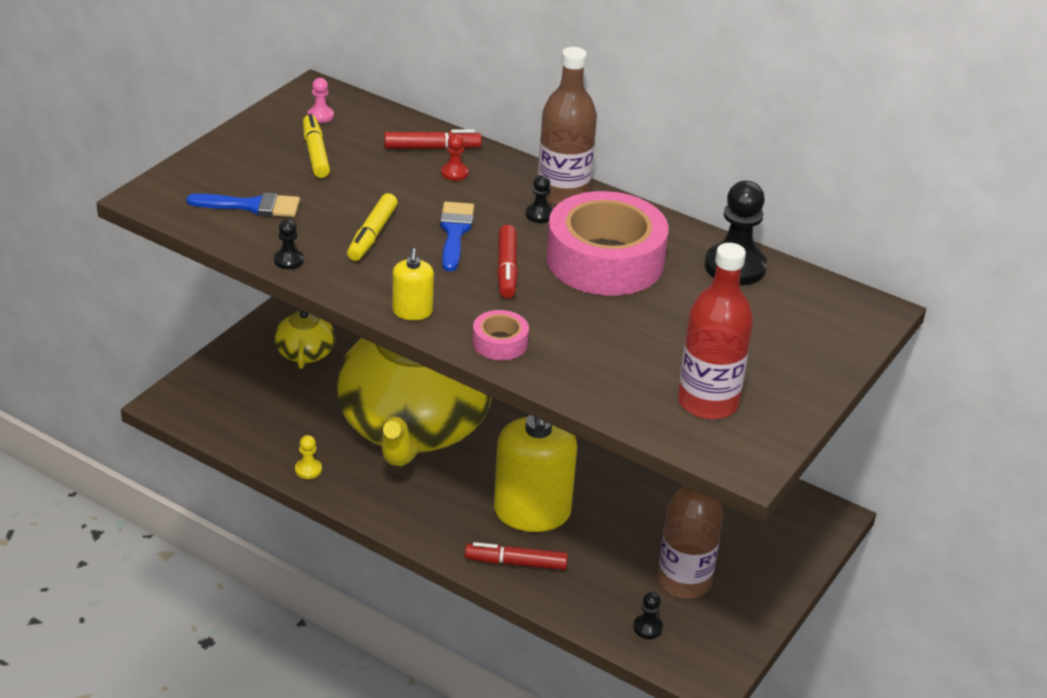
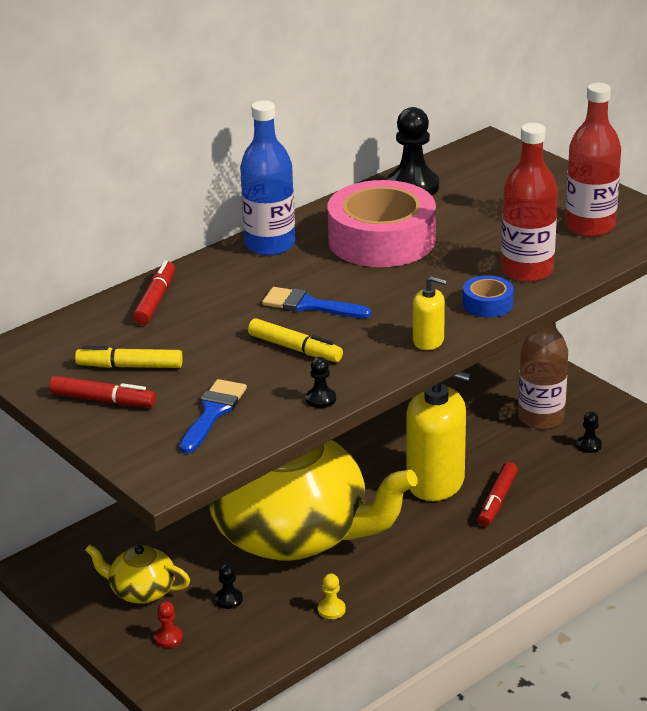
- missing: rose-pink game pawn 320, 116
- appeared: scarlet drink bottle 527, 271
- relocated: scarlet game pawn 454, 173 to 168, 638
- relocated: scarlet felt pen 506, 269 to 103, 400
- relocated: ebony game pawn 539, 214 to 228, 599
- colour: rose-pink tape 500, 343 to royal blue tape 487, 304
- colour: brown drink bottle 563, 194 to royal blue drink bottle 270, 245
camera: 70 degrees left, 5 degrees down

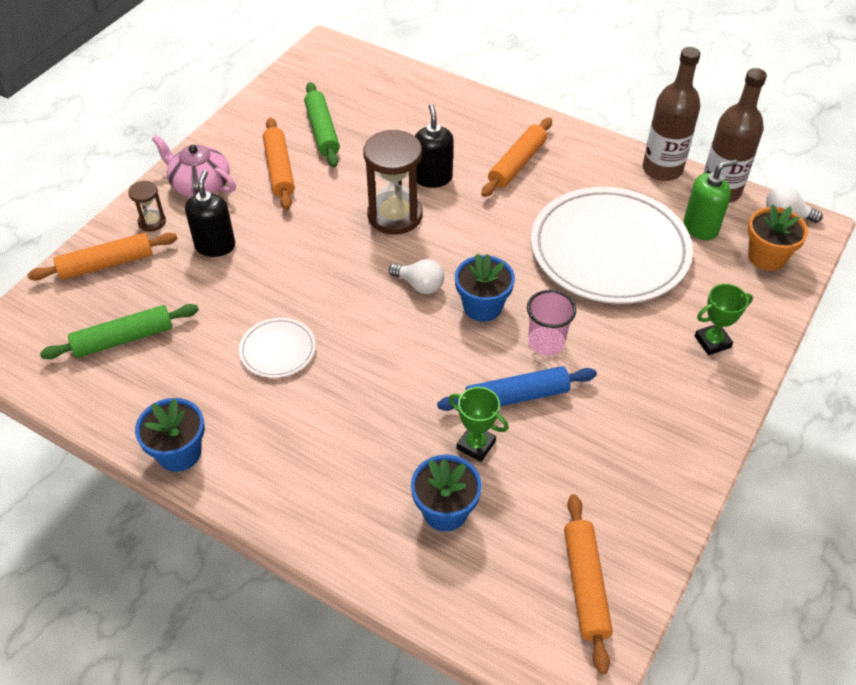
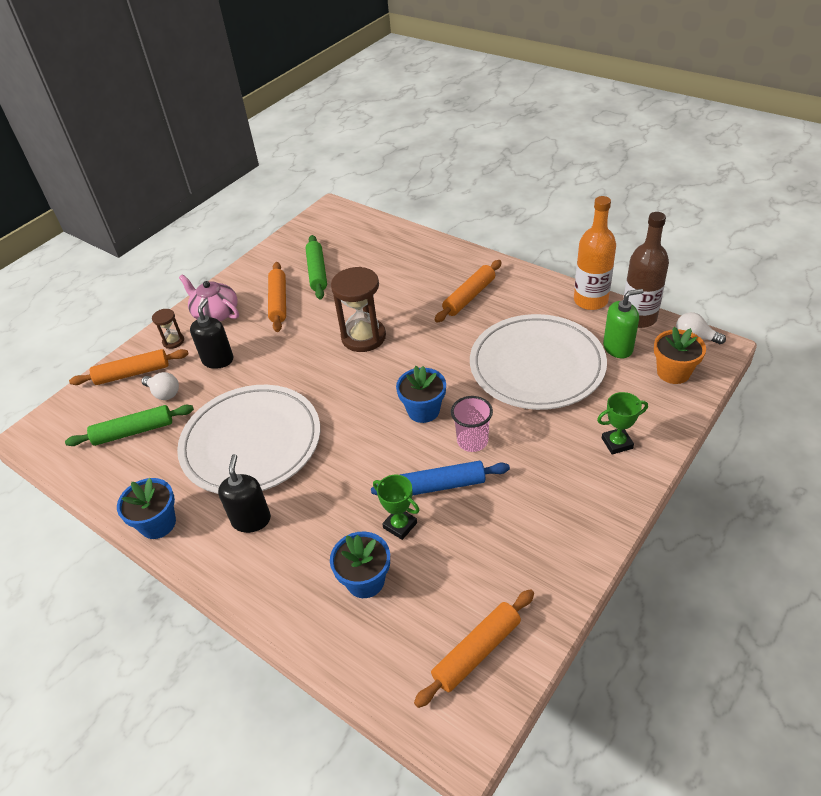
- relocated: white light bulb 419, 285 to 164, 393
- relocated: ebony soap pump 433, 178 to 251, 520
- colour: brown drink bottle 662, 169 to orange-coloured drink bottle 590, 300
- spun: orange-coloured dough roller 585, 585 = 477, 652 45 degrees clockwise
- size: white plate 278, 350 = 251, 443 x2.28
camera: 10 degrees right, 5 degrees down

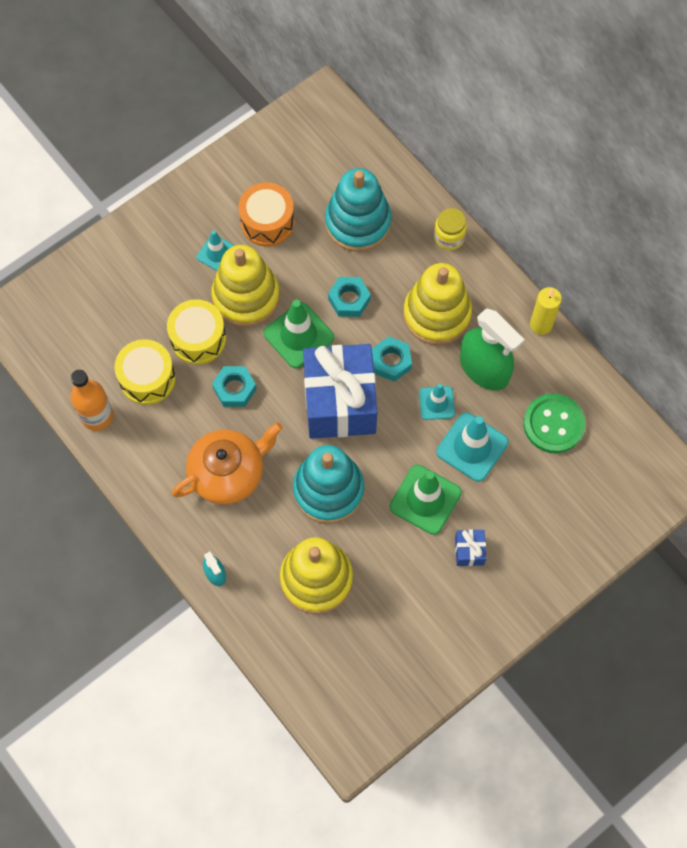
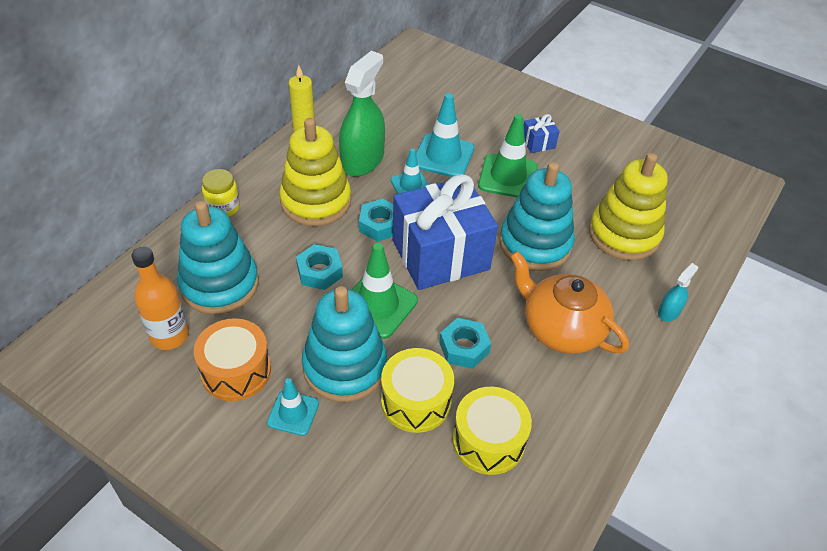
- missing: leaf-green sewing button 553, 424
- relocated: orange-coloured drink bottle 97, 416 to 169, 335
- colour: yellow ring stacker 246, 297 to aqua ring stacker 345, 367
camera: 110 degrees left, 20 degrees down

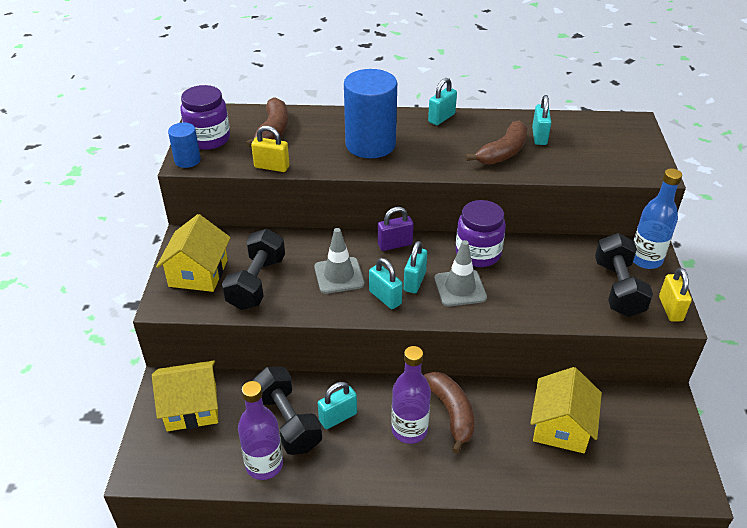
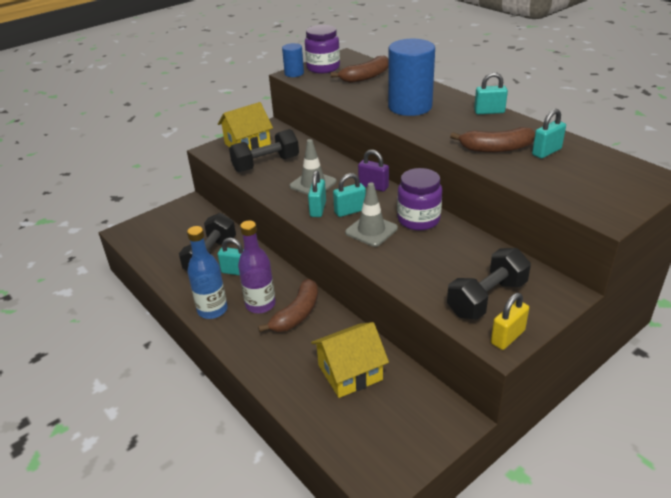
- missing: yellow toy house 191, 407
- missing: royal purple drink bottle 264, 465
- missing: yellow padlock 272, 167
- relocated: royal blue drink bottle 645, 259 to 212, 310
camera: 50 degrees right, 5 degrees down

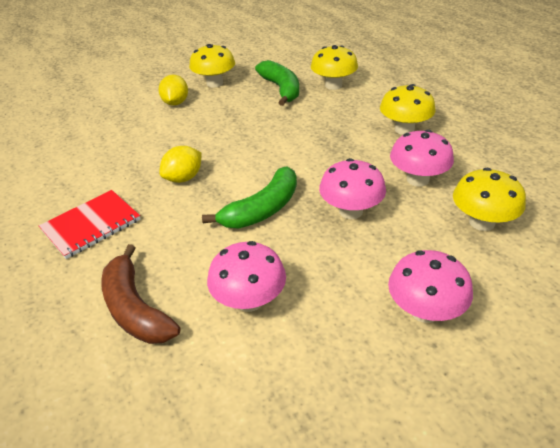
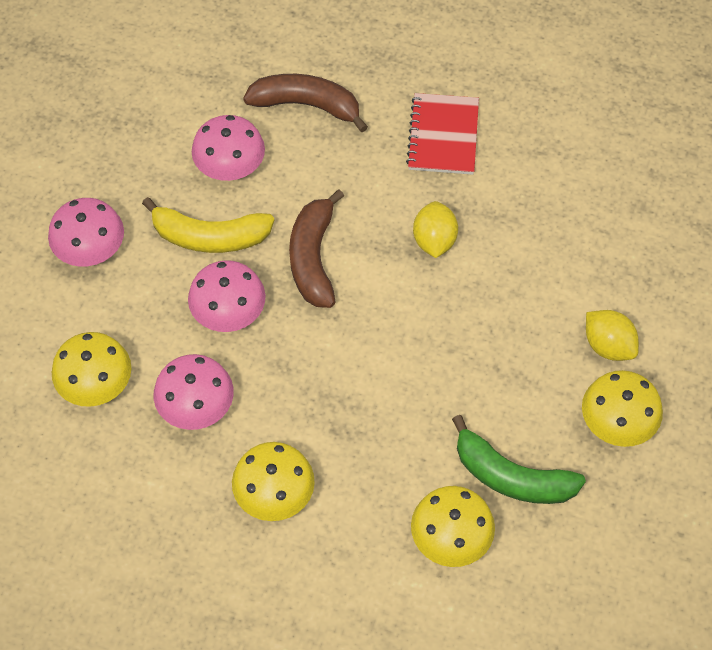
- appeared: yellow banana fruit 209, 237
- colour: leaf-green banana fruit 262, 209 to brown banana fruit 313, 258
camera: 135 degrees right, 20 degrees up

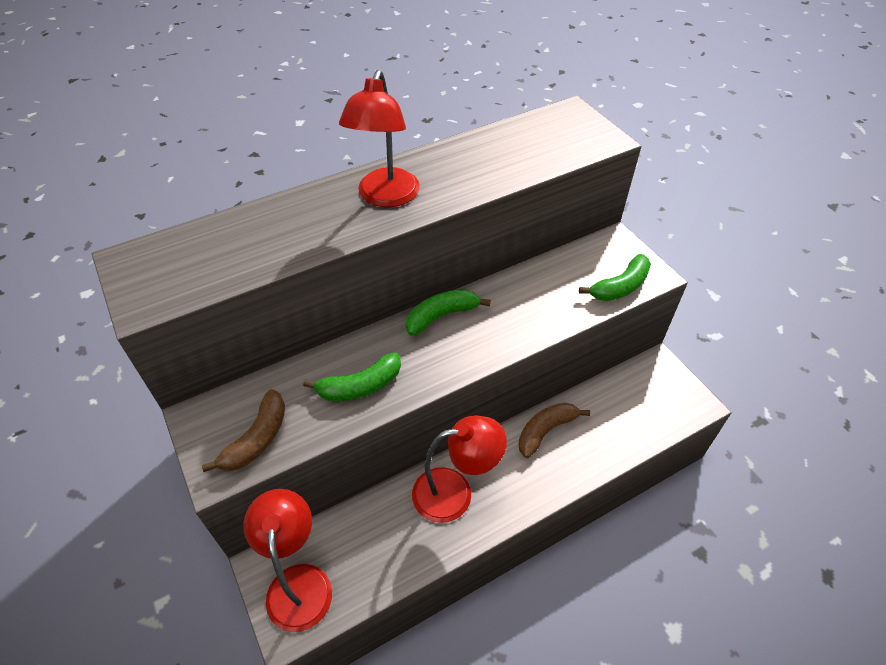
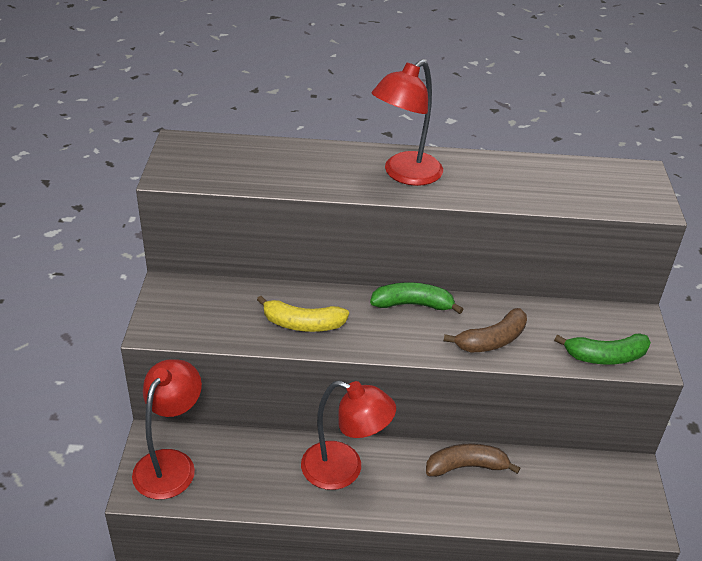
- relocated: brown banana fruit 257, 439 to 492, 340
- colour: leaf-green banana fruit 360, 386 to yellow banana fruit 302, 324
camera: 30 degrees right, 10 degrees down

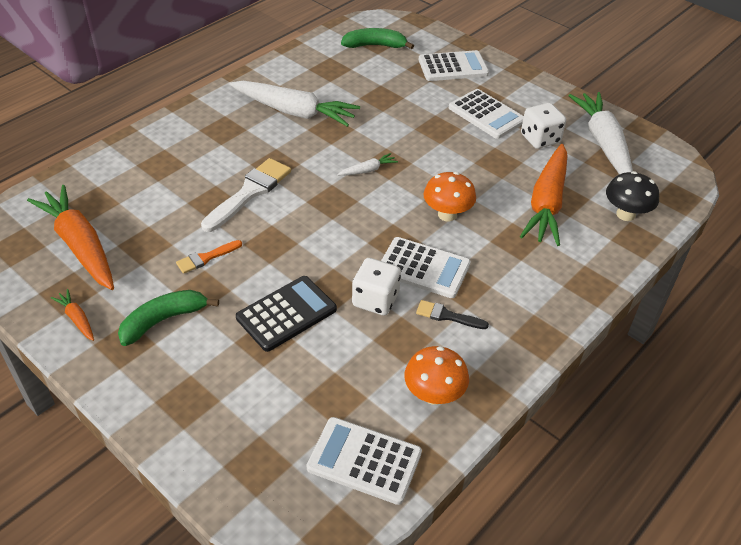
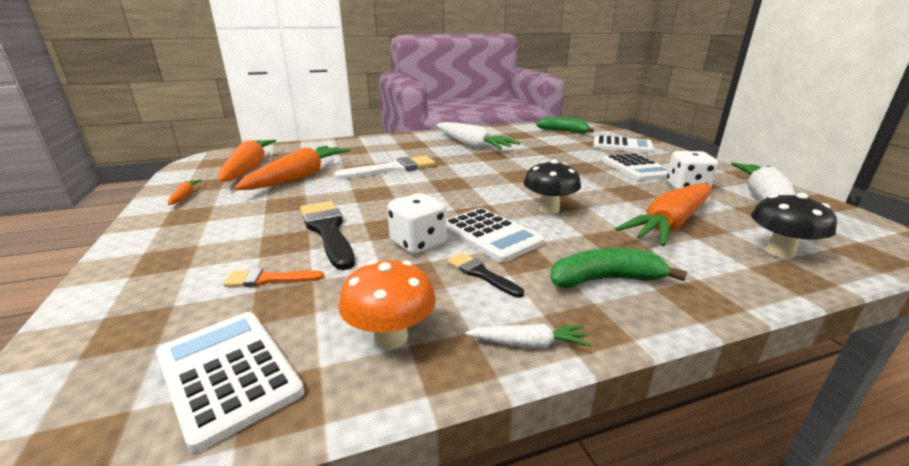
- appeared: orange-coloured carrot 299, 177
- relocated: leaf-green banana fruit 163, 320 to 605, 280
- relocated: orange-coloured paintbrush 206, 258 to 269, 279
- relocated: white carrot 368, 170 to 528, 344
- exchanged: ebony calculator 286, 313 to ebony paintbrush 328, 231
- colour: orange-coloured toadstool 447, 214 to ebony toadstool 549, 209
camera: 30 degrees right, 20 degrees down

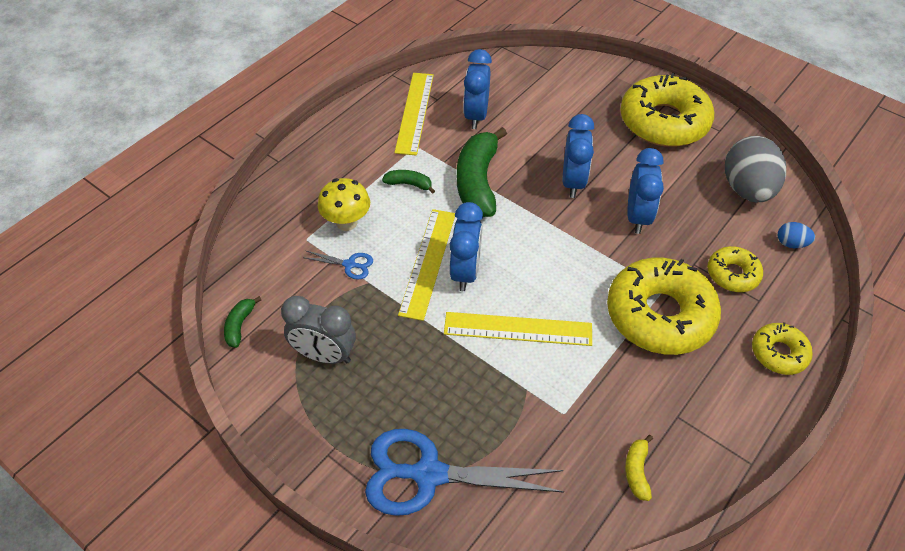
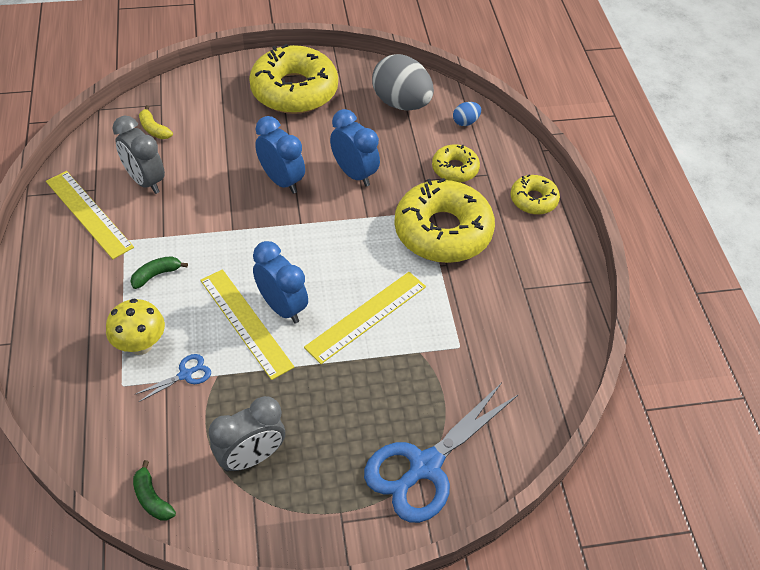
- missing: leaf-green banana fruit 477, 182
- relocated: yellow banana fruit 637, 471 to 154, 129
- colour: royal blue clock 476, 115 to gray clock 145, 181
camera: 50 degrees left, 0 degrees up

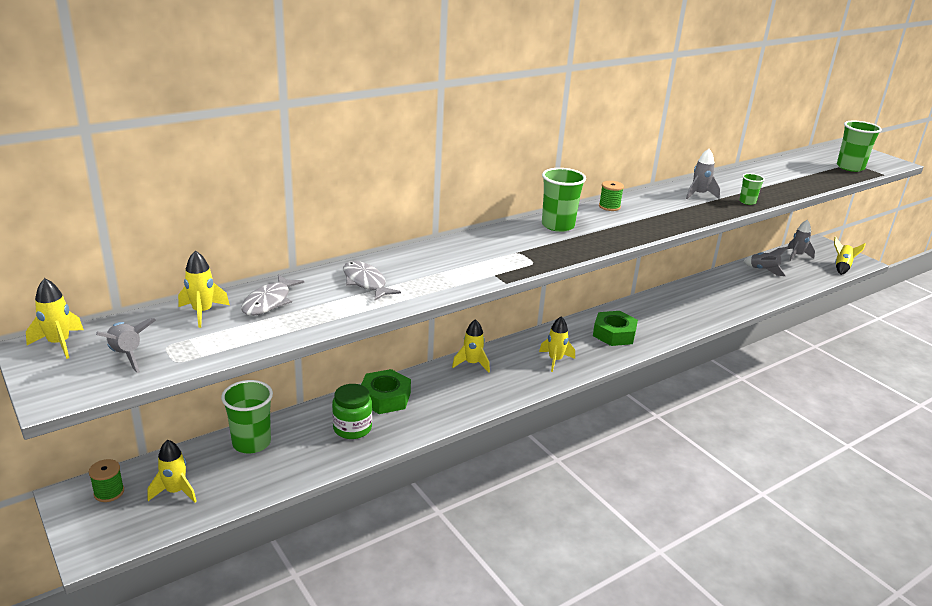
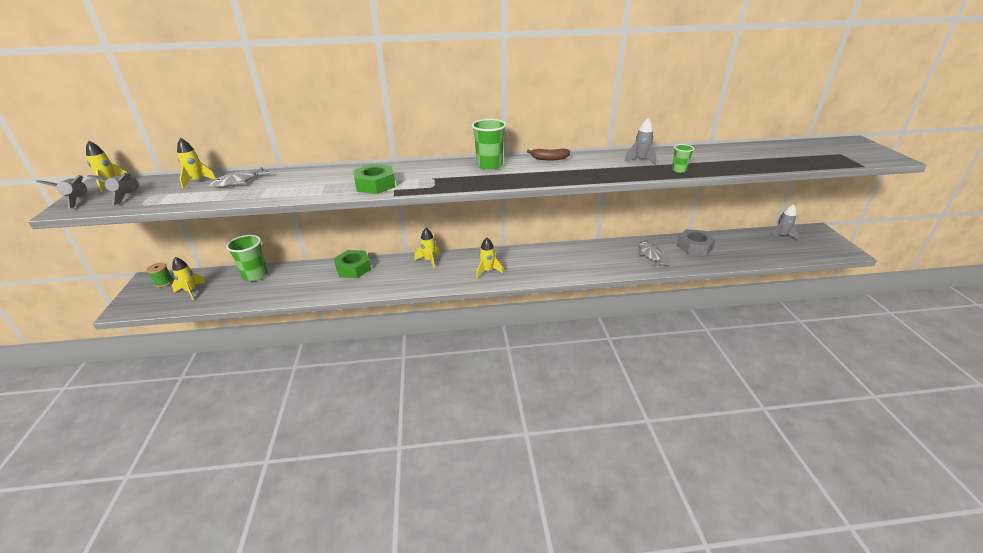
- missing: leaf-green jar 352, 428
- missing: yellow toy rocket 842, 267
- missing: leaf-green beaker 850, 167
- appeared: gray nut 694, 246
- relocated: gray fish 365, 282 to 650, 255
- relocated: leaf-green nut 614, 334 to 375, 185
- relocated: gray toy rocket 763, 270 to 77, 200
- exchanged: leaf-green bobbin 609, 207 to brown banana fruit 549, 159
camera: 30 degrees right, 5 degrees up

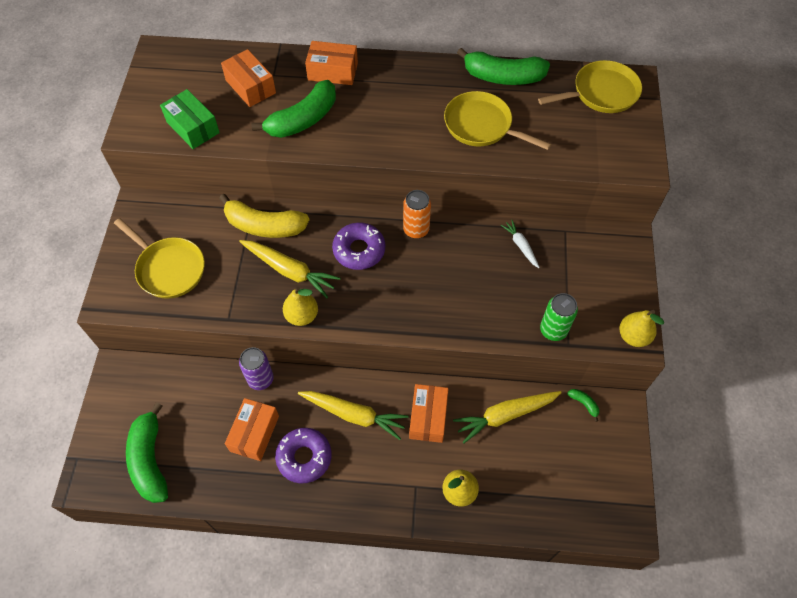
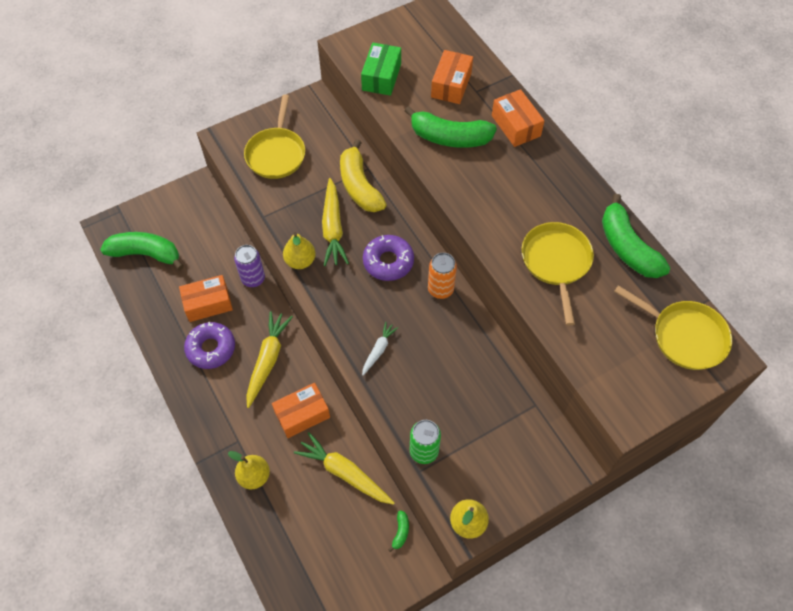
- relocated: white carrot 520, 246 to 378, 350
- spun: leaf-green banana fruit 150, 460 = 146, 254 60 degrees clockwise
- spun: yellow carrot 354, 415 = 268, 360 150 degrees counterclockwise
camera: 55 degrees right, 0 degrees up

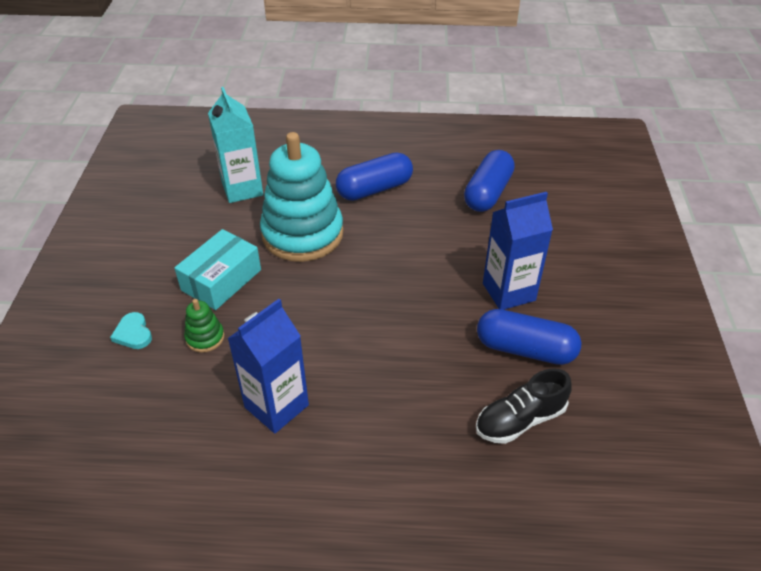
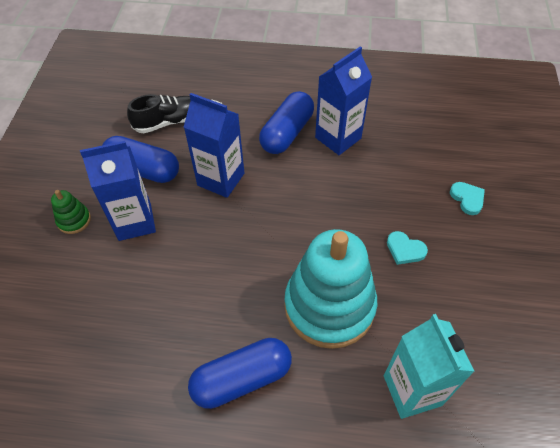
- appeared: royal blue milk carton 221, 179
- relocated: leaf-green ring stacker 205, 337 to 74, 220
- relocated: royal blue capsule 488, 193 to 287, 133
- exchanged: aqua package 221, 280 to aqua love heart 405, 250
camera: 175 degrees left, 10 degrees up

